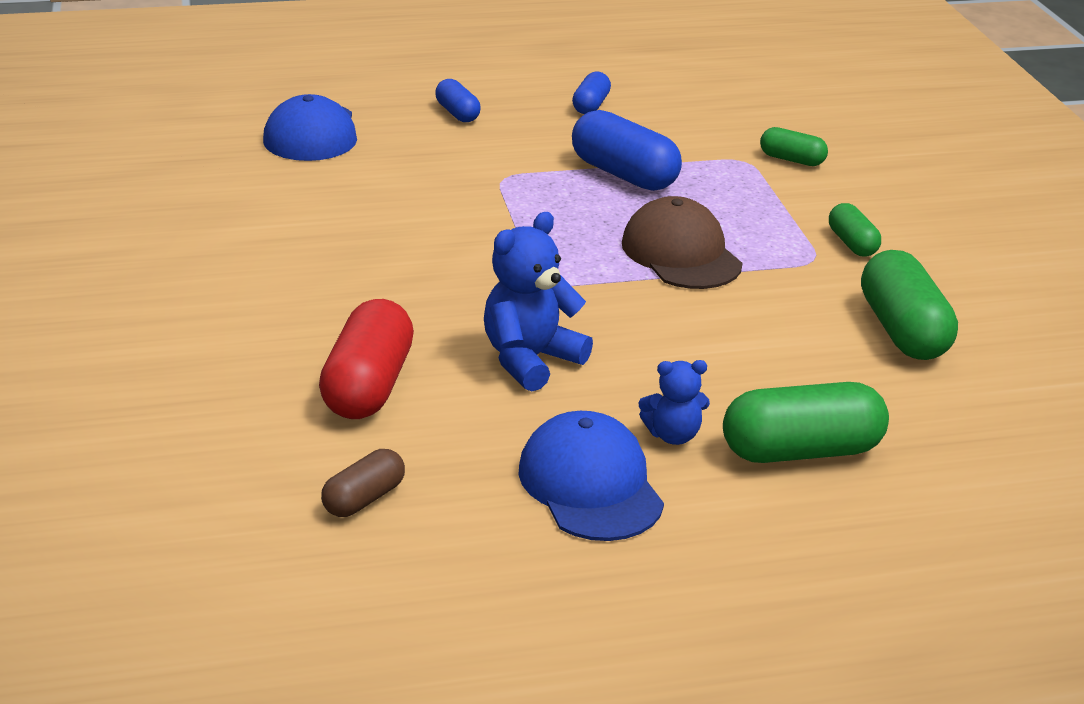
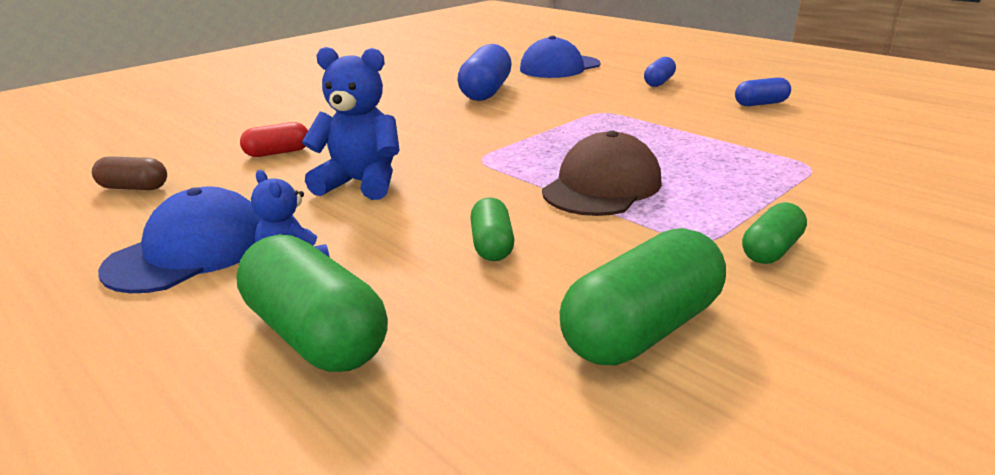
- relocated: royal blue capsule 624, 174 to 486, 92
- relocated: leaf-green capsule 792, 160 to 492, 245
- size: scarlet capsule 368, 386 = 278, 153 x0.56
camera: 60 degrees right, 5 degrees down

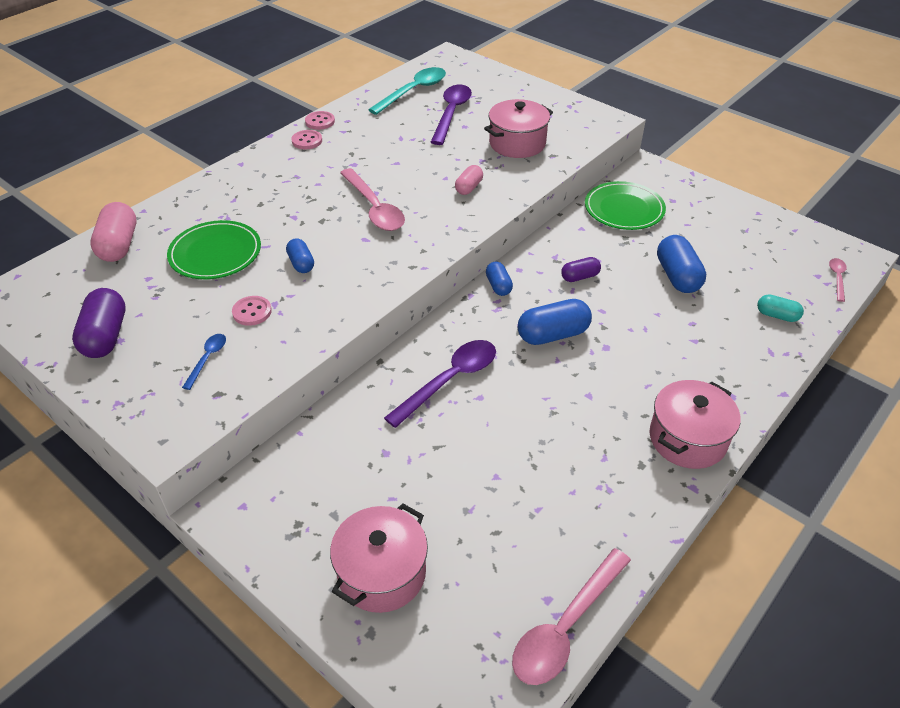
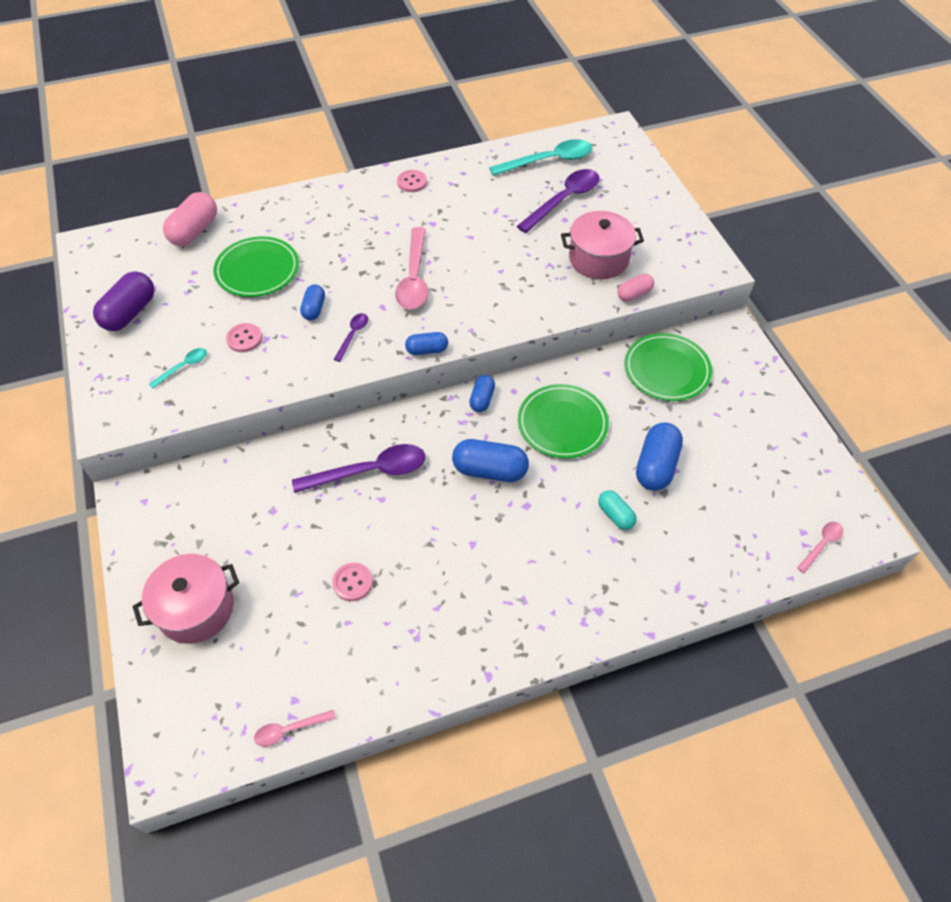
- missing: rose-pink cooking pot 687, 439
- appeared: royal purple teaspoon 353, 335
- appeared: royal blue capsule 427, 350
- relocated: rose-pink sewing button 320, 121 to 352, 582
- relocated: rose-pink capsule 469, 187 to 634, 294
- relocated: aqua capsule 777, 315 to 615, 515
- exchanged: royal purple capsule 580, 277 to leaf-green plate 562, 423
- colour: royal blue teaspoon 207, 359 to aqua teaspoon 183, 367
- size: rose-pink teaspoon 565, 627 = 289, 730 x0.50
camera: 30 degrees right, 10 degrees up

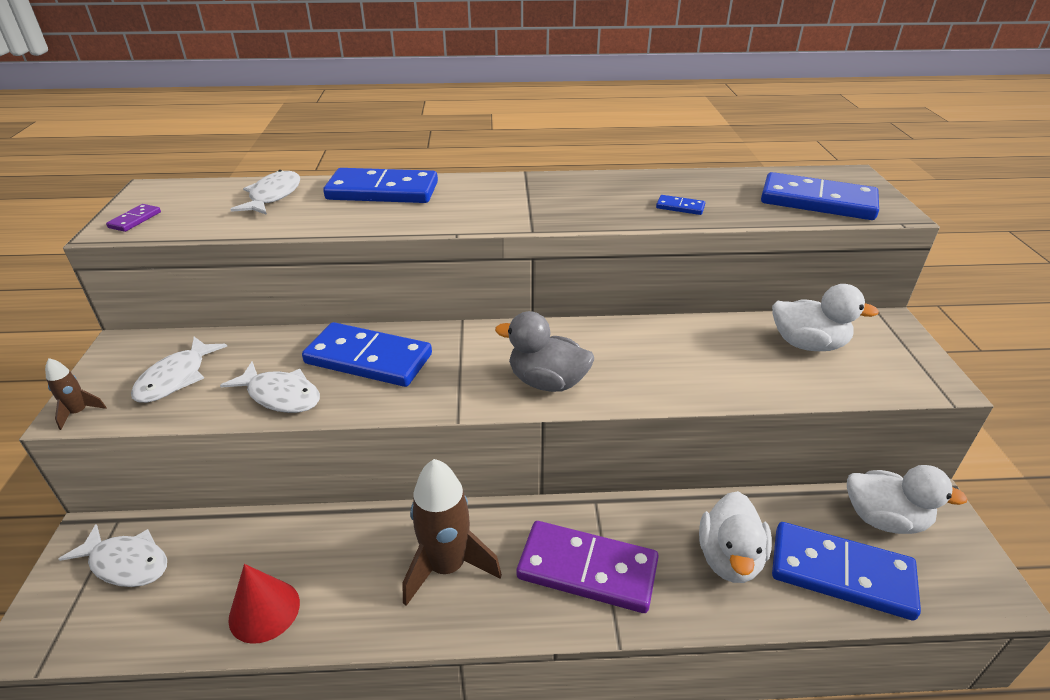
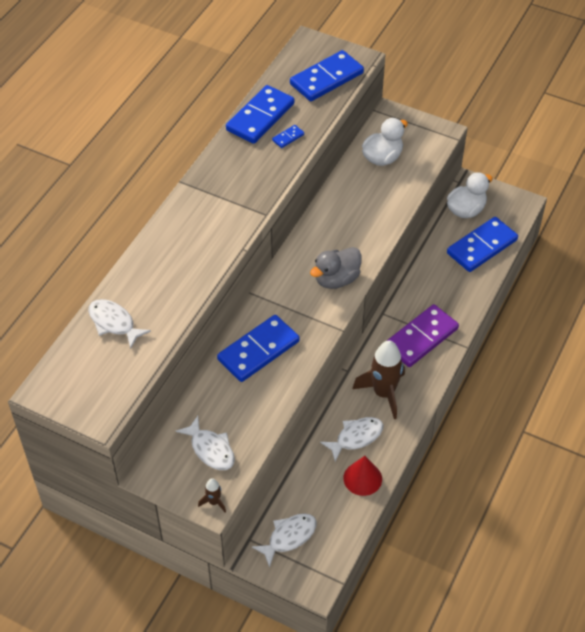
- missing: royal purple domino piece 135, 220
- missing: white duck 729, 558
- relocated: white fish 280, 395 to 356, 437
- relocated: royal blue domino piece 382, 191 to 260, 117
camera: 60 degrees left, 15 degrees up

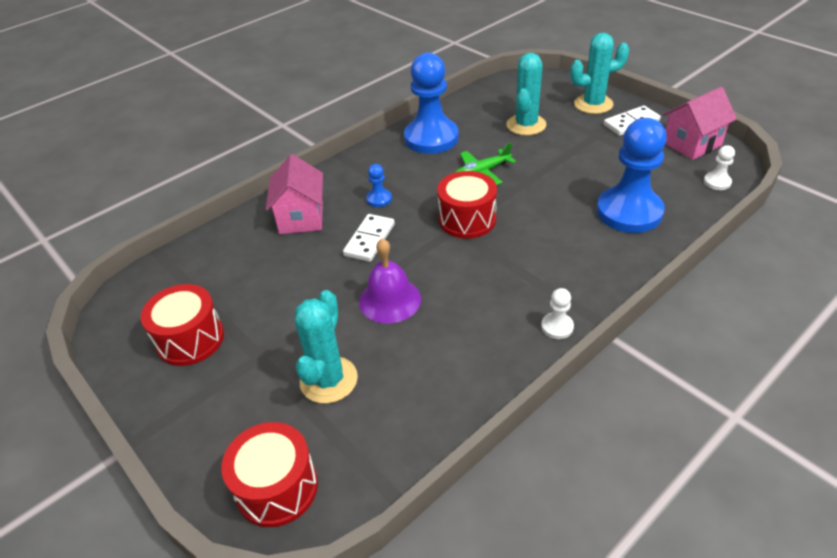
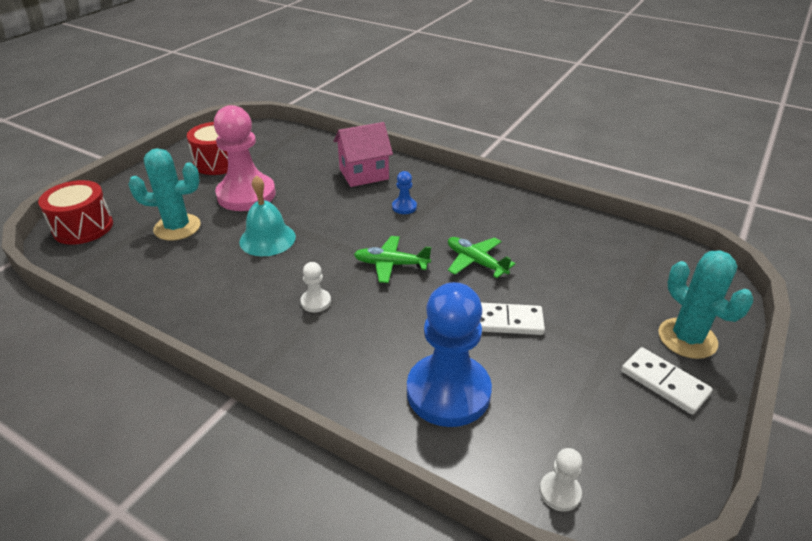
- missing: royal blue game pawn 431, 138
- missing: aqua cactus 526, 125
- missing: rose-pink toy house 692, 144
- appeared: rose-pink game pawn 246, 195
- relocated: white domino piece 369, 240 to 506, 321
- relocated: white game pawn 557, 327 to 316, 302
- exchanged: scarlet snare drum 467, 219 to leaf-green aeroplane 391, 264
- colour: royal purple hand bell 390, 300 to aqua hand bell 267, 239
camera: 70 degrees right, 5 degrees down

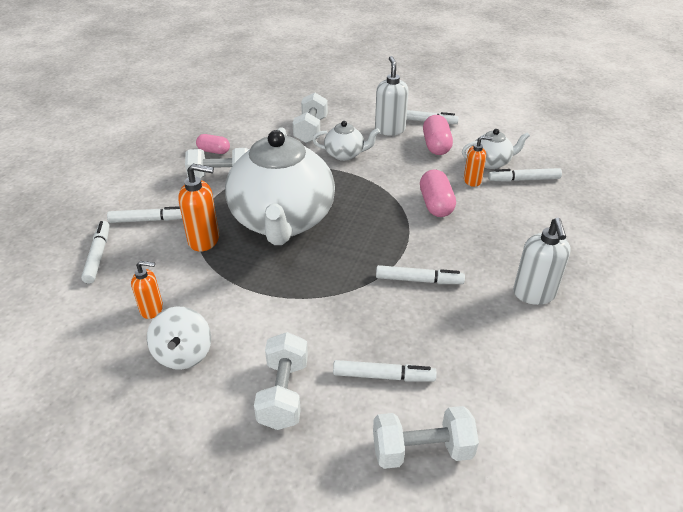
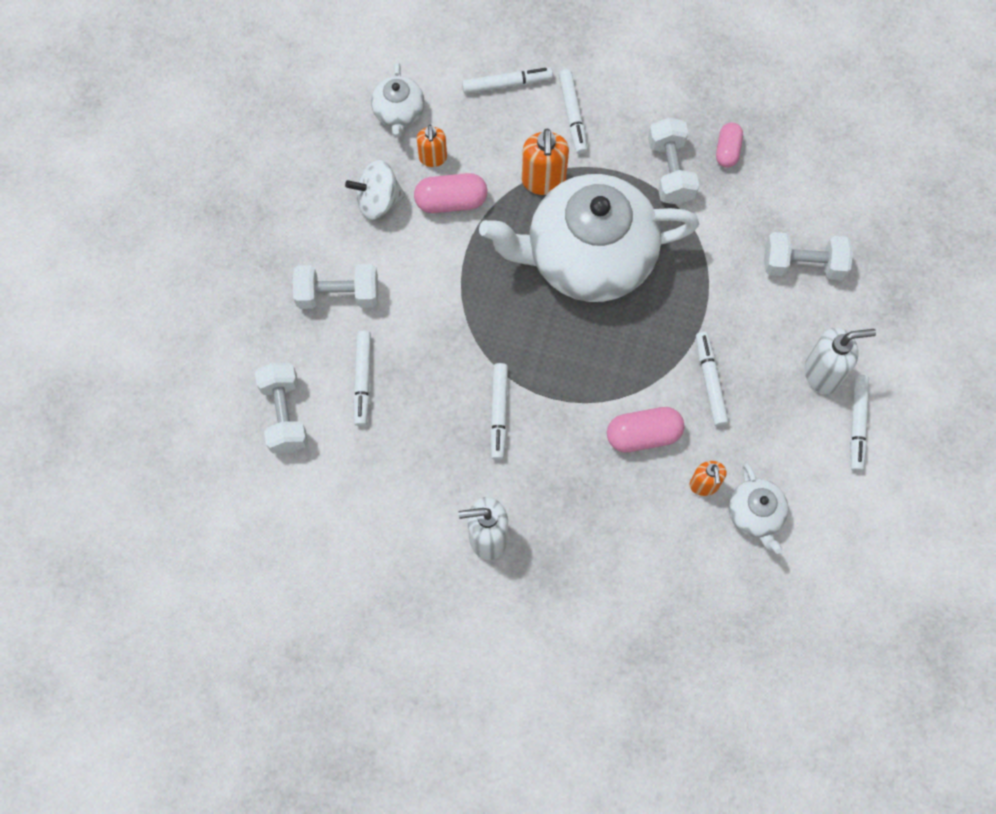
- relocated: white china teapot 345, 154 to 399, 113
- relocated: rose-pink capsule 436, 145 to 451, 201
- relocated: white felt pen 523, 180 to 710, 381
camera: 85 degrees right, 30 degrees up

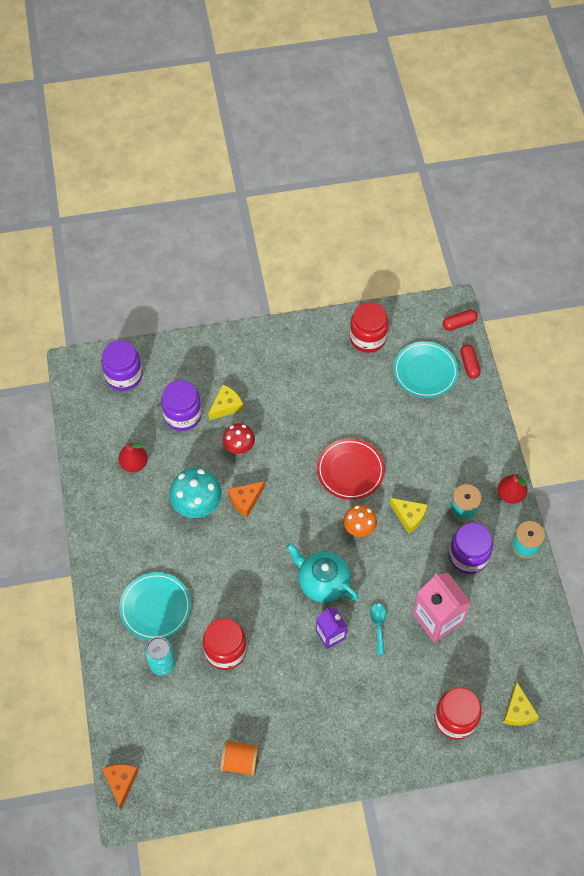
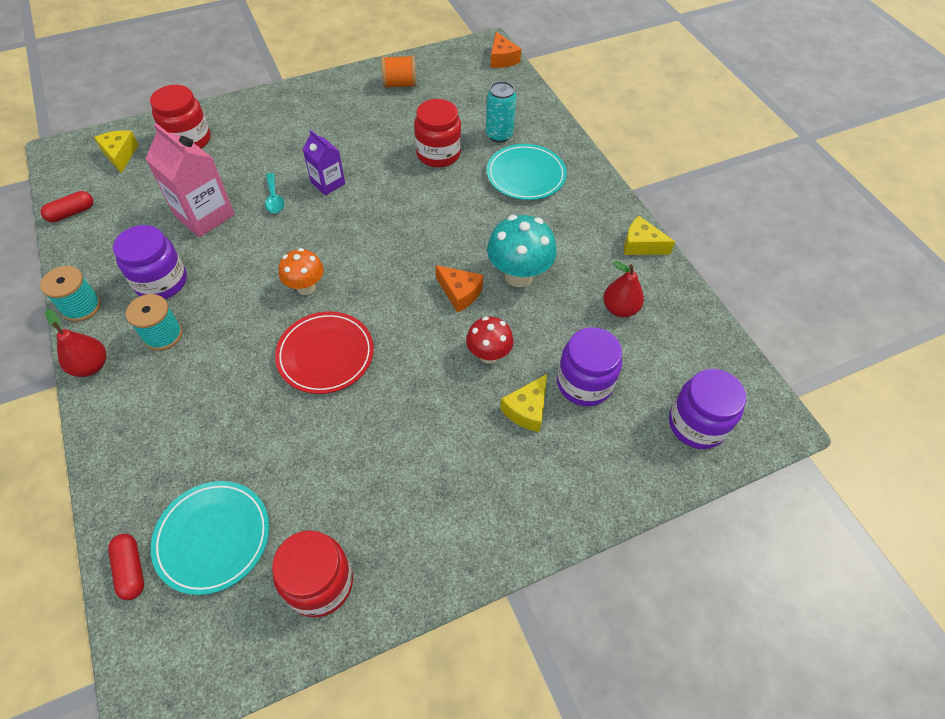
- missing: aqua china teapot 322, 582
- relocated: yellow cheese 409, 516 to 641, 245
- relocated: scarlet capsule 459, 324 to 71, 213
- spun: orange-coloured cheese 245, 500 = 460, 293 90 degrees clockwise
camera: 165 degrees right, 5 degrees down

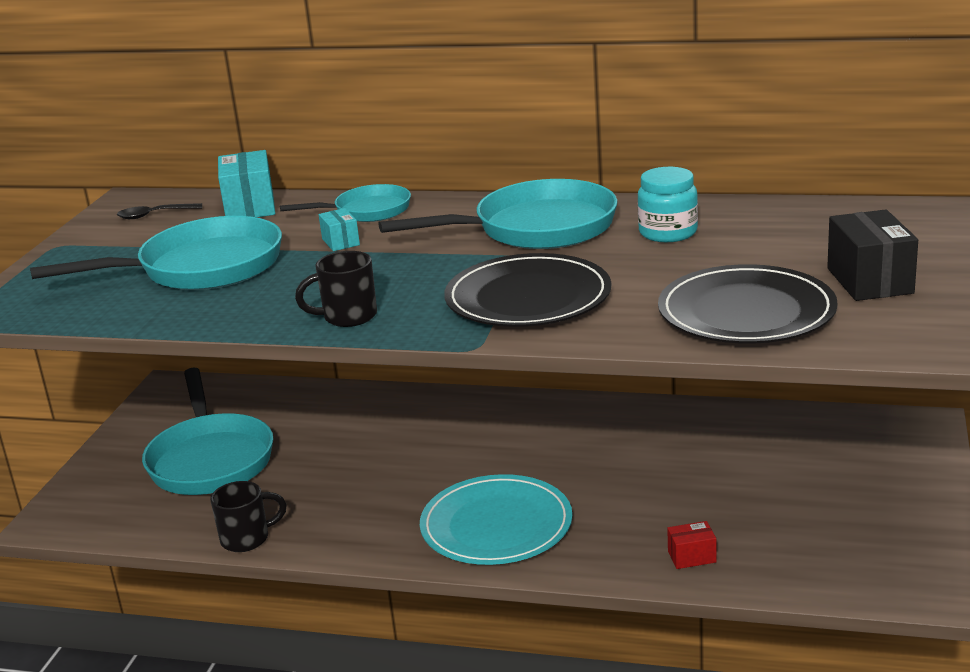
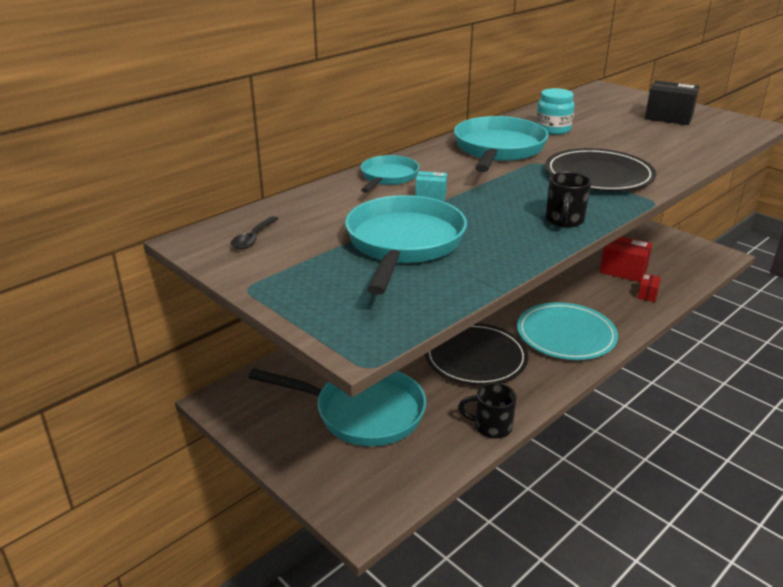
- missing: aqua package 250, 207
- appeared: scarlet package 623, 270
- relocated: ebony plate 746, 312 to 475, 357
- spun: ebony tea mug 247, 538 = 491, 427 90 degrees counterclockwise
camera: 60 degrees left, 5 degrees up

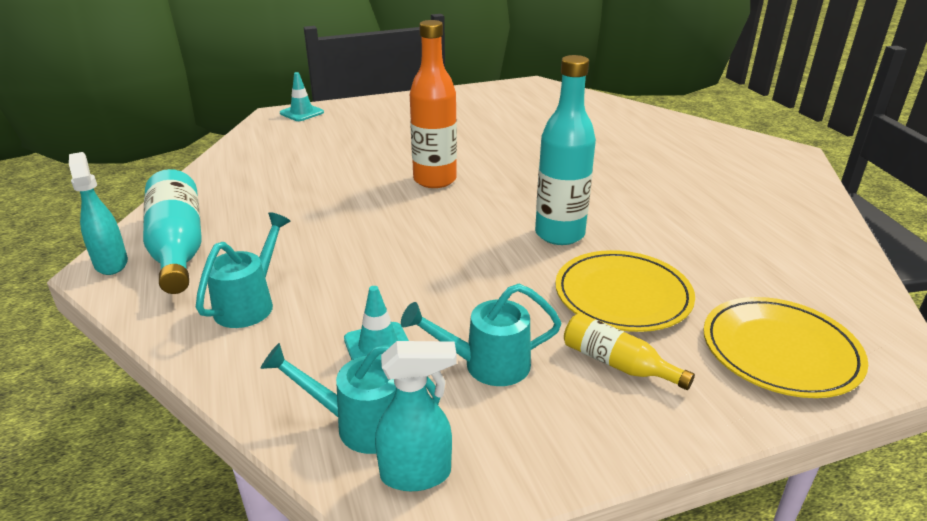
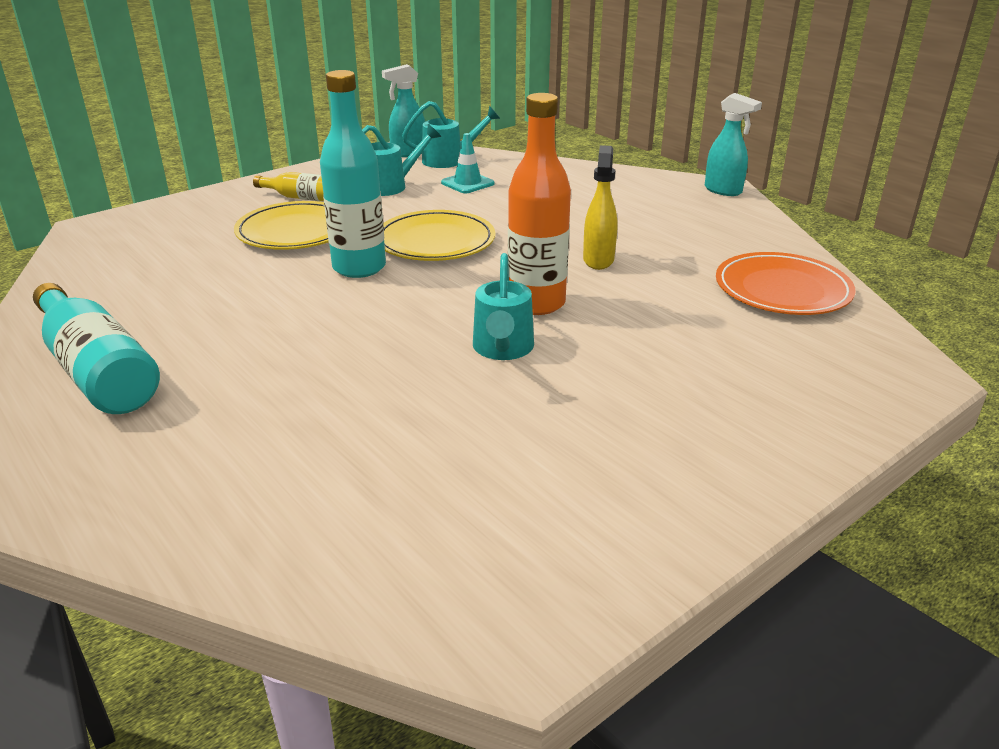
- missing: aqua road cone 301, 113
- appeared: yellow spray bottle 598, 260
- appeared: orange-coloured plate 782, 290
- relocated: aqua drink bottle 178, 247 to 97, 370
- relocated: aqua sprinkling can 249, 304 to 502, 349
- relocated: yellow plate 780, 351 to 435, 241
camera: 160 degrees right, 0 degrees up

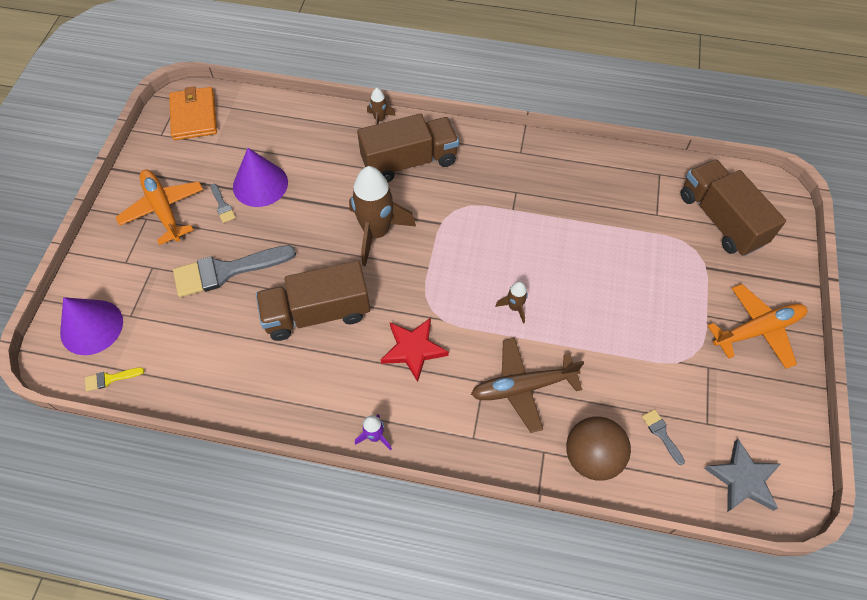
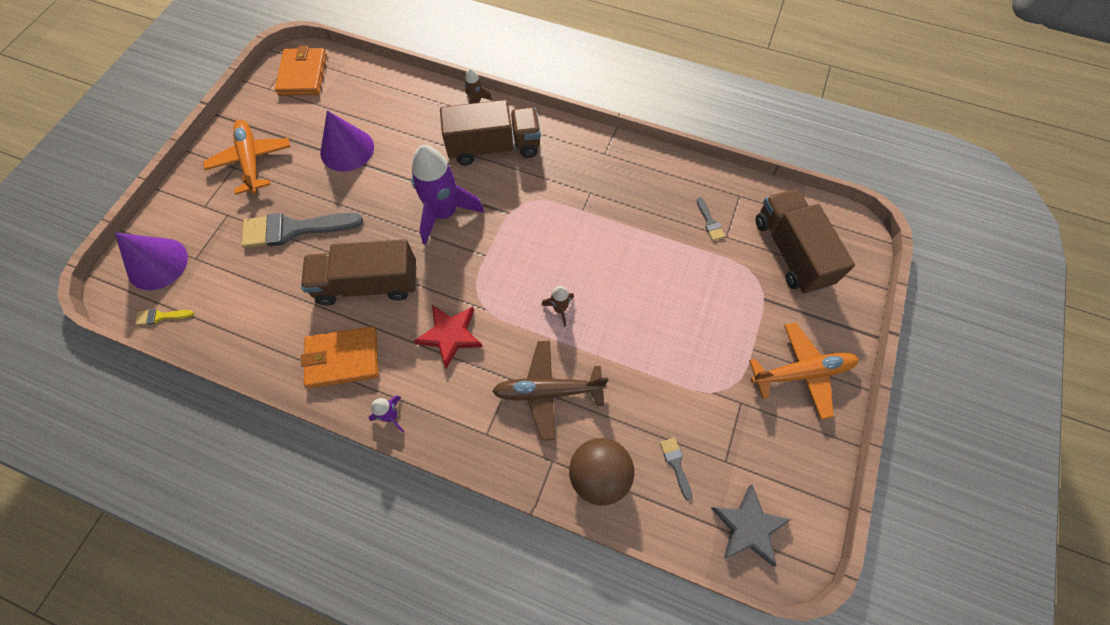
- appeared: orange-coloured billfold 342, 359
- relocated: gray paintbrush 222, 205 to 710, 222
- colour: brown toy rocket 376, 233 to royal purple toy rocket 444, 213
camera: 10 degrees right, 5 degrees up

